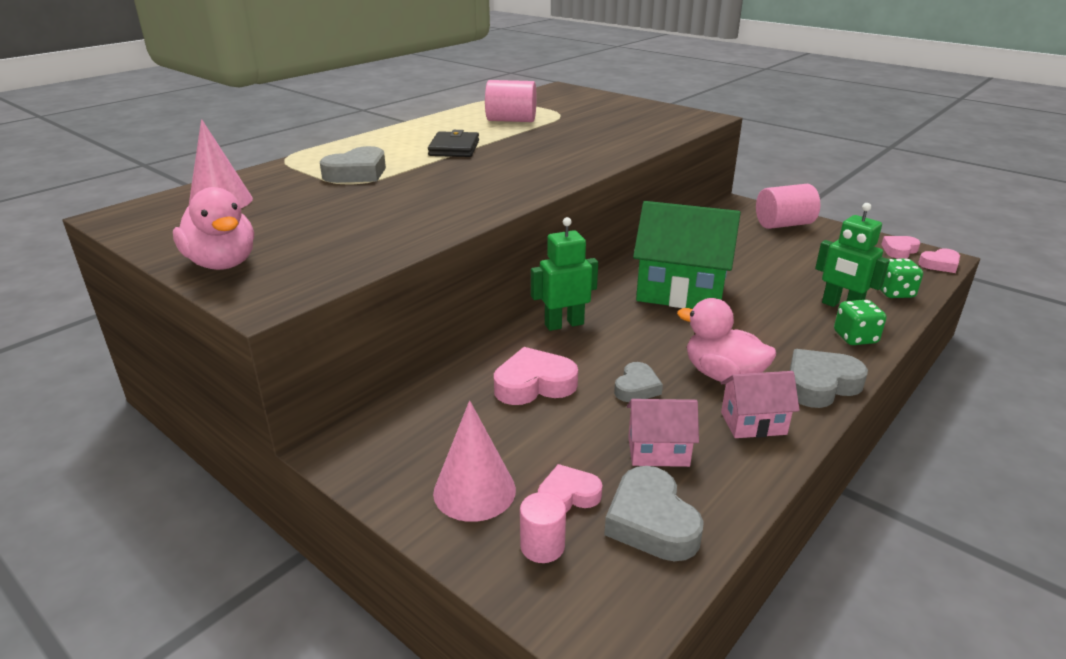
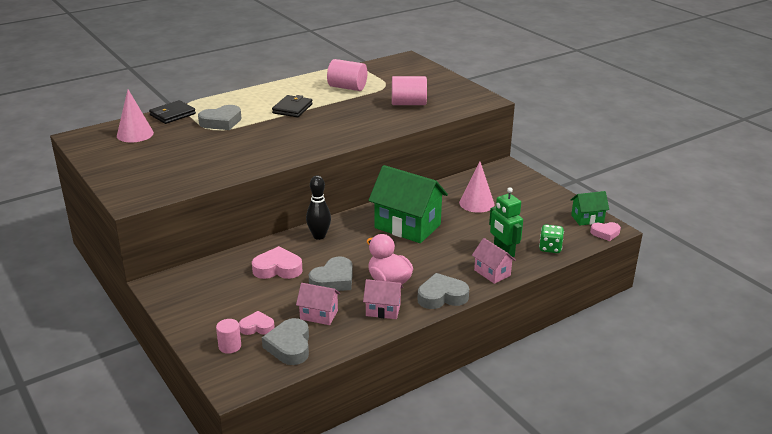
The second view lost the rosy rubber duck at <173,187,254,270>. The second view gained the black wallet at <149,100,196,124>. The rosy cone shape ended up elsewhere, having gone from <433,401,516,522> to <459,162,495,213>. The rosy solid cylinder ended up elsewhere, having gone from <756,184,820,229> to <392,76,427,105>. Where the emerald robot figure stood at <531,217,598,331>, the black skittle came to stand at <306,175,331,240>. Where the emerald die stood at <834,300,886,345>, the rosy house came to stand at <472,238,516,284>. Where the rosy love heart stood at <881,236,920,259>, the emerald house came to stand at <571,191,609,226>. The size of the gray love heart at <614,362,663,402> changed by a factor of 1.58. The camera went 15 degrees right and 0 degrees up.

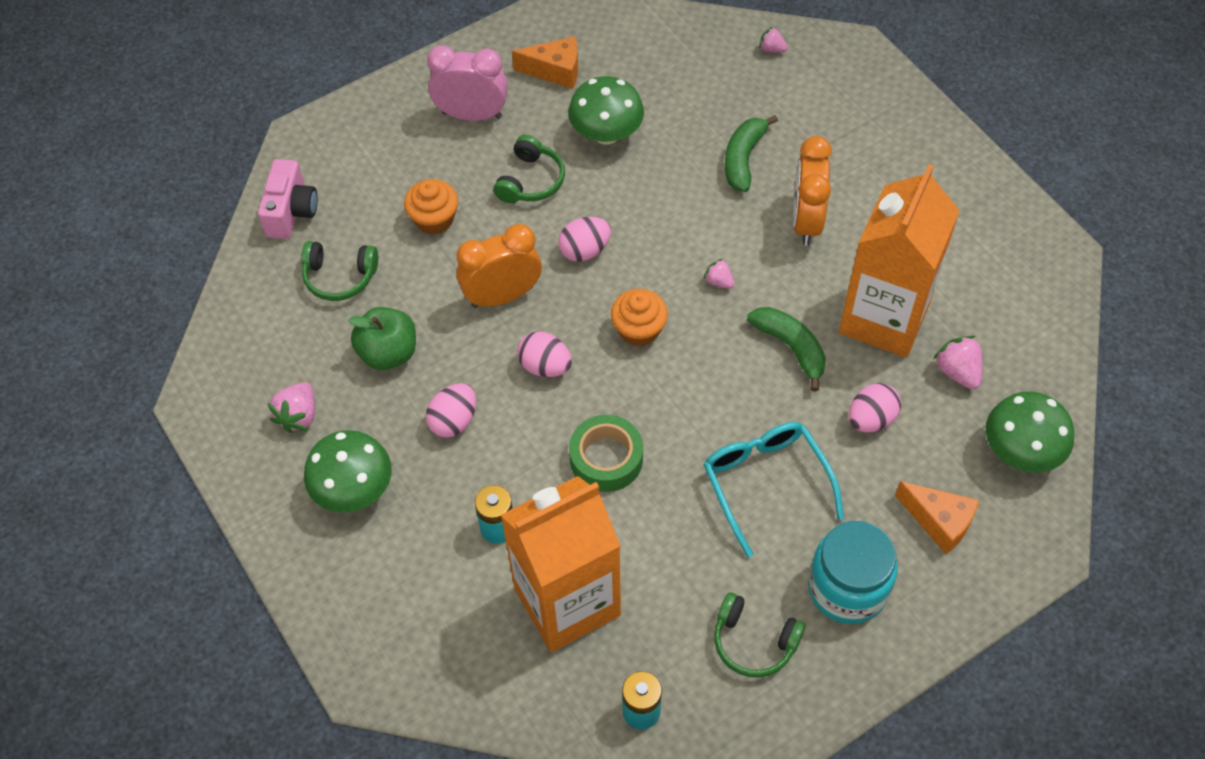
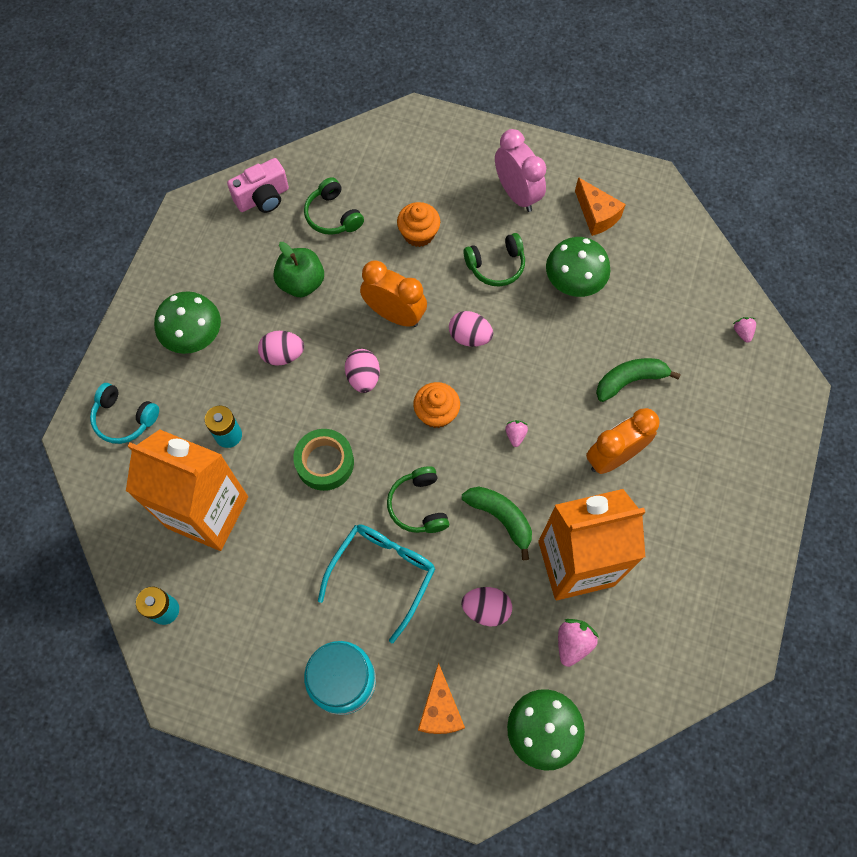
The second view lost the rosy toy strawberry at <268,382,315,433>. The second view gained the turquoise headset at <90,383,159,444>. The rosy compact camera ended up elsewhere, having gone from <258,159,318,239> to <227,158,289,213>. The emerald headset ended up elsewhere, having gone from <714,592,805,678> to <387,466,449,533>. The emerald banana fruit at <747,307,826,391> ended up facing another way, 60 degrees counterclockwise from before. The camera went 50 degrees right and 10 degrees up.

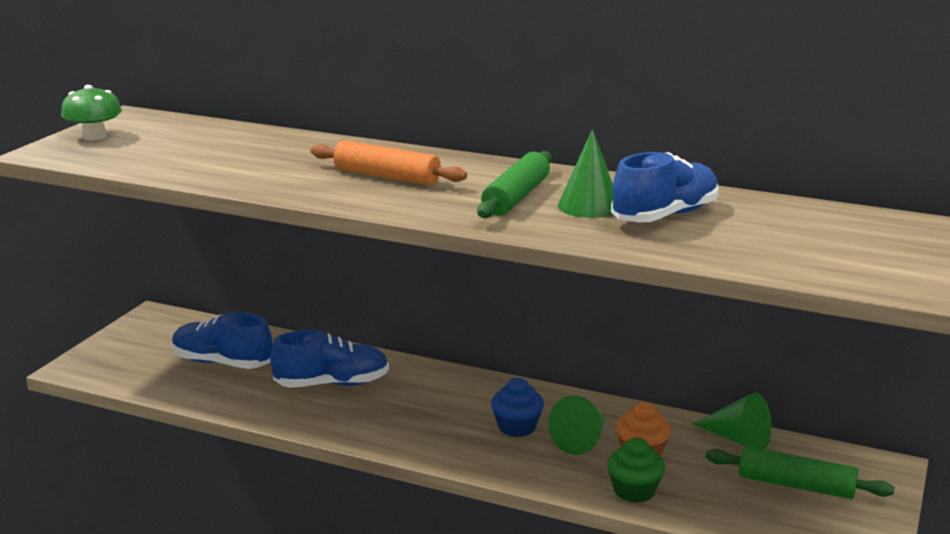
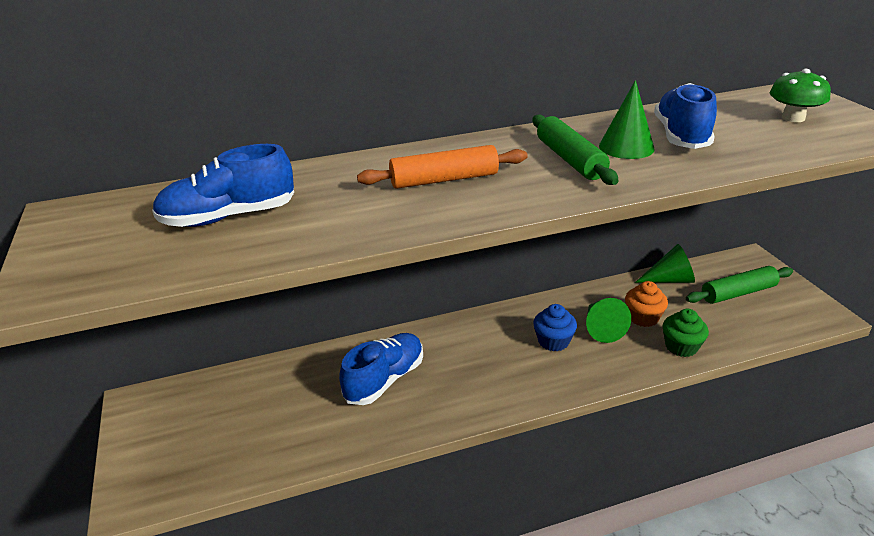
The emerald mushroom ended up elsewhere, having gone from <61,85,122,140> to <770,69,831,122>. The blue shoe ended up elsewhere, having gone from <172,312,272,369> to <152,144,294,227>. The camera went 40 degrees left and 10 degrees up.

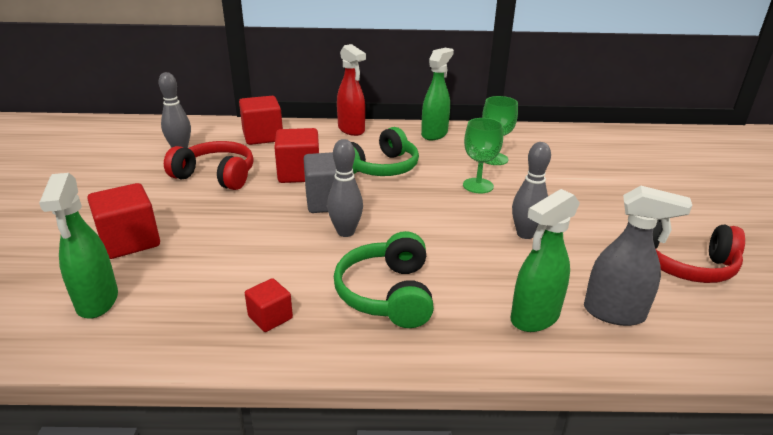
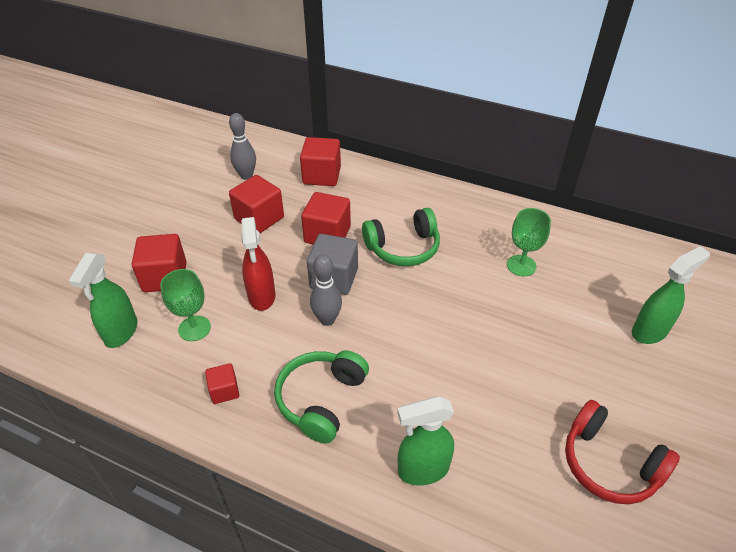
The second view lost the gray skittle at <512,142,551,239>. The second view lost the gray spray cleaner at <584,186,692,326>. The crimson spray cleaner ended up elsewhere, having gone from <337,44,366,136> to <241,217,275,311>. The emerald spray cleaner ended up elsewhere, having gone from <421,48,454,140> to <632,246,710,344>. The emerald goblet ended up elsewhere, having gone from <463,118,503,193> to <160,269,211,341>. Where the crimson headset stood at <164,141,254,190>, the crimson block came to stand at <229,175,284,233>. The camera went 25 degrees right and 15 degrees up.

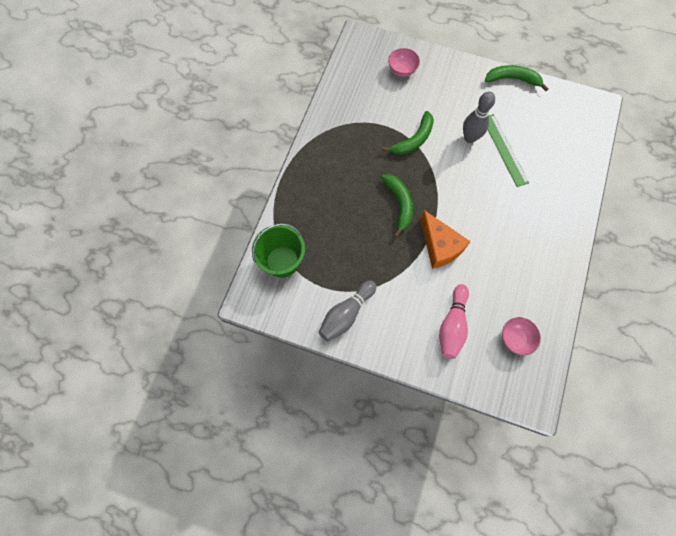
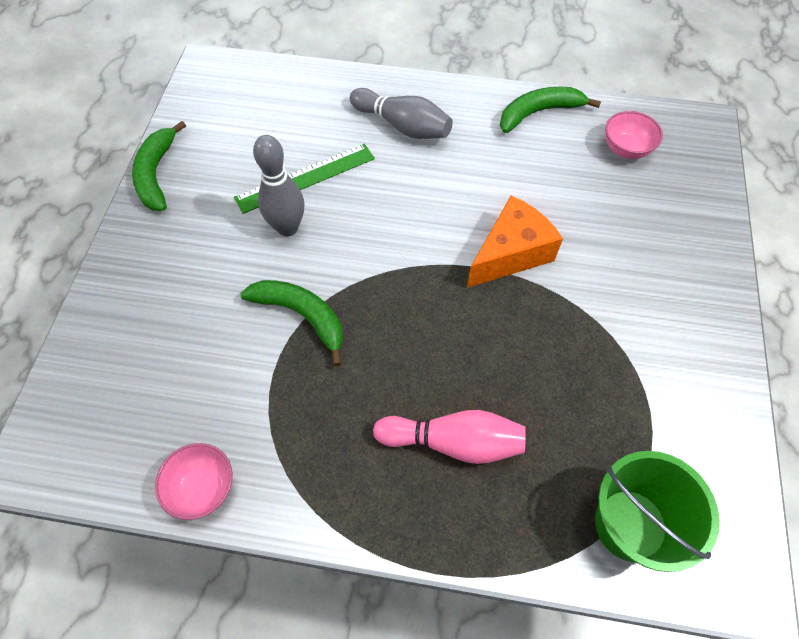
The gray skittle ended up elsewhere, having gone from <318,281,376,341> to <350,88,453,139>. The emerald banana fruit ended up elsewhere, having gone from <381,174,413,238> to <500,87,601,133>. The rosy deep dish ended up elsewhere, having gone from <388,48,420,77> to <155,443,233,520>. The rosy skittle ended up elsewhere, having gone from <439,284,469,359> to <373,410,526,464>. The camera went 100 degrees left and 10 degrees down.

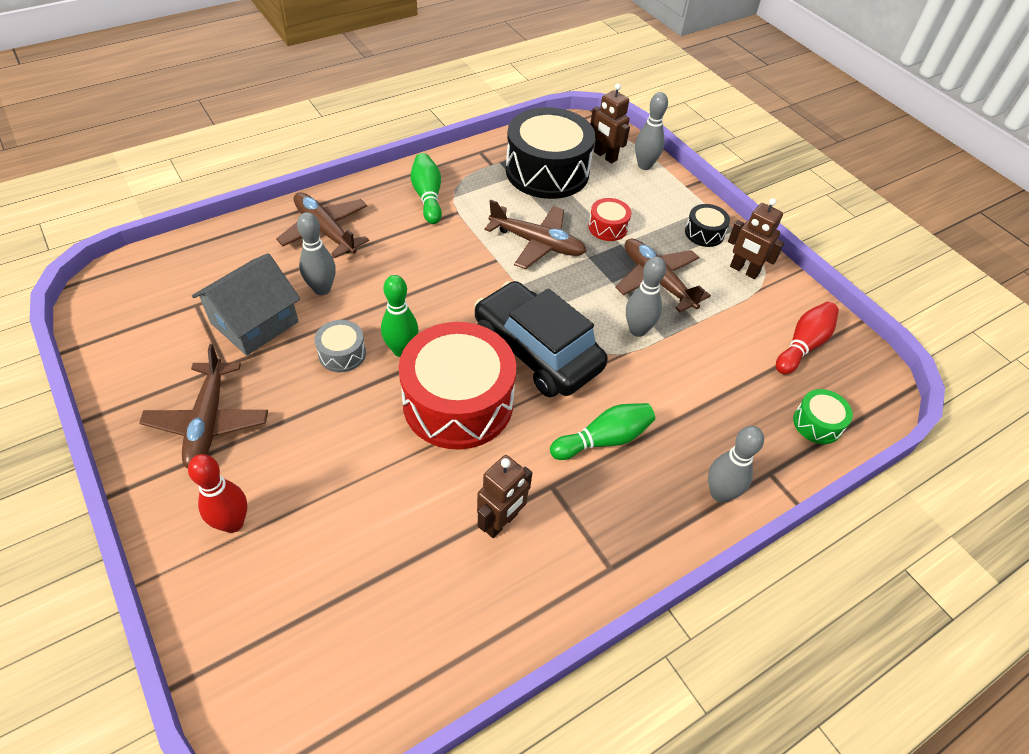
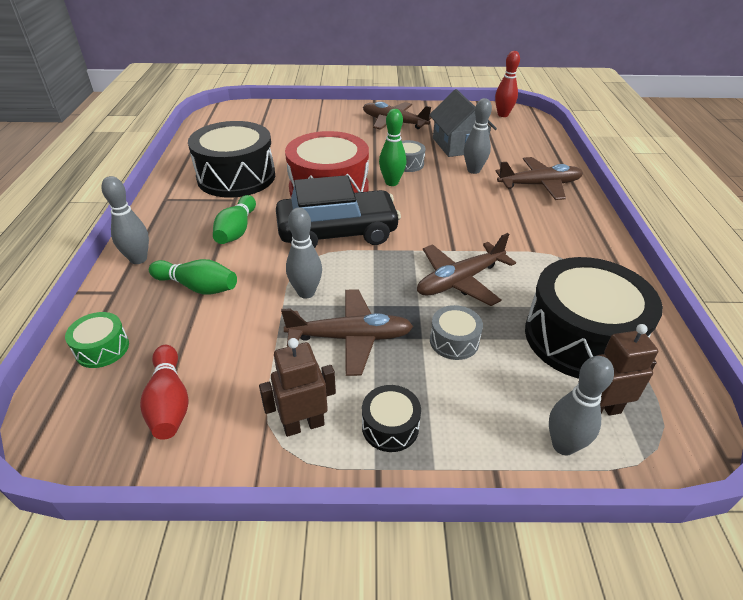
The crimson skittle ended up elsewhere, having gone from <188,454,247,533> to <495,51,520,117>. The emerald skittle ended up elsewhere, having gone from <411,153,442,224> to <149,259,237,295>. Where the brown robot figure stood at <477,455,532,538>, the black drum came to stand at <188,121,275,198>. What was the crimson drum at <588,198,631,241> turned into the gray drum at <430,305,483,360>. The camera went 125 degrees right and 10 degrees down.

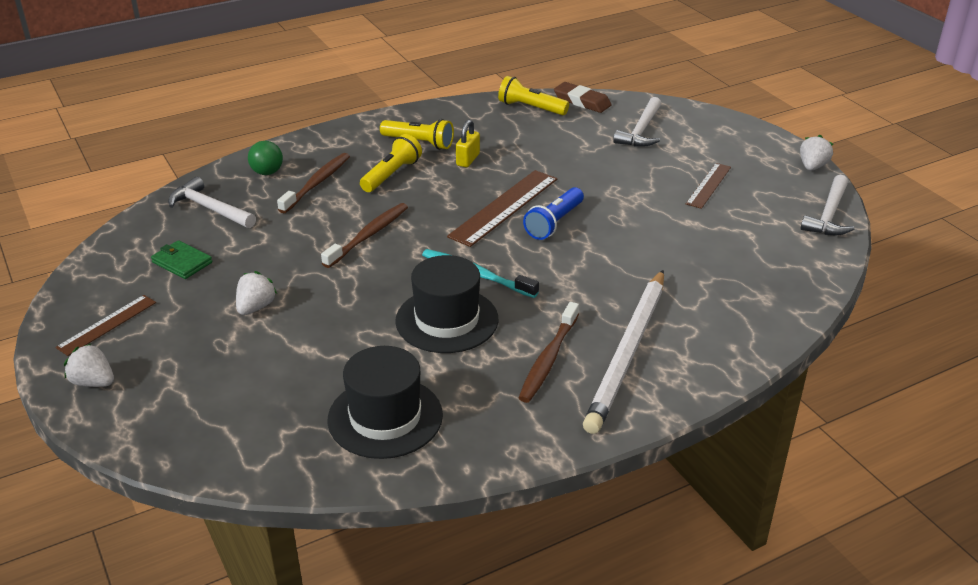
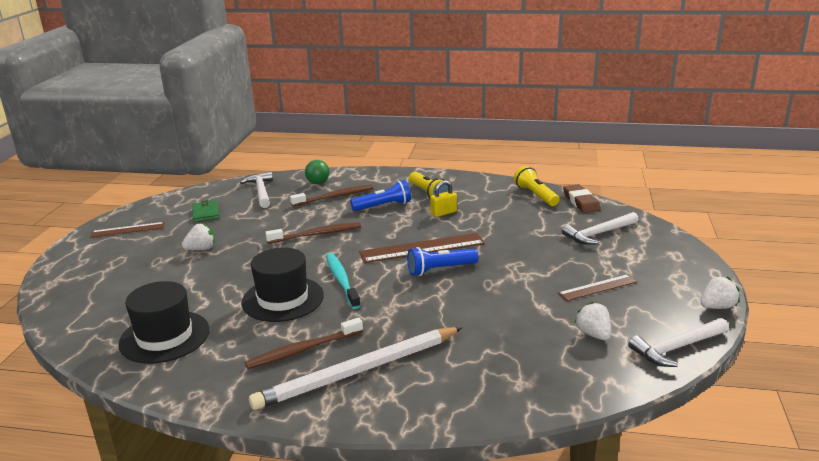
The pure white toy strawberry ended up elsewhere, having gone from <64,344,114,387> to <574,301,611,340>. What was the yellow pocket torch at <360,134,422,192> turned into the blue pocket torch at <350,180,411,211>. The camera went 40 degrees right and 10 degrees down.

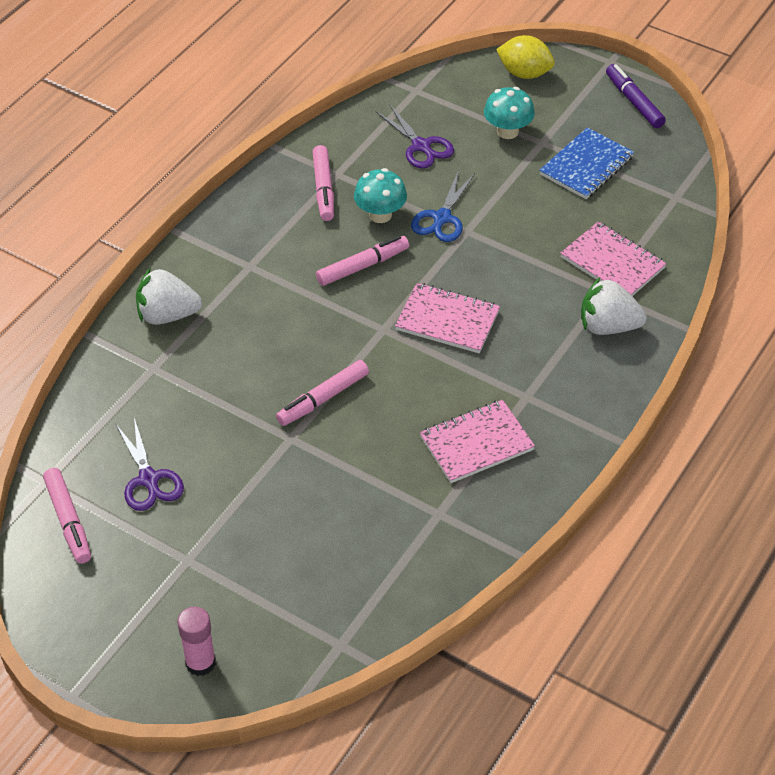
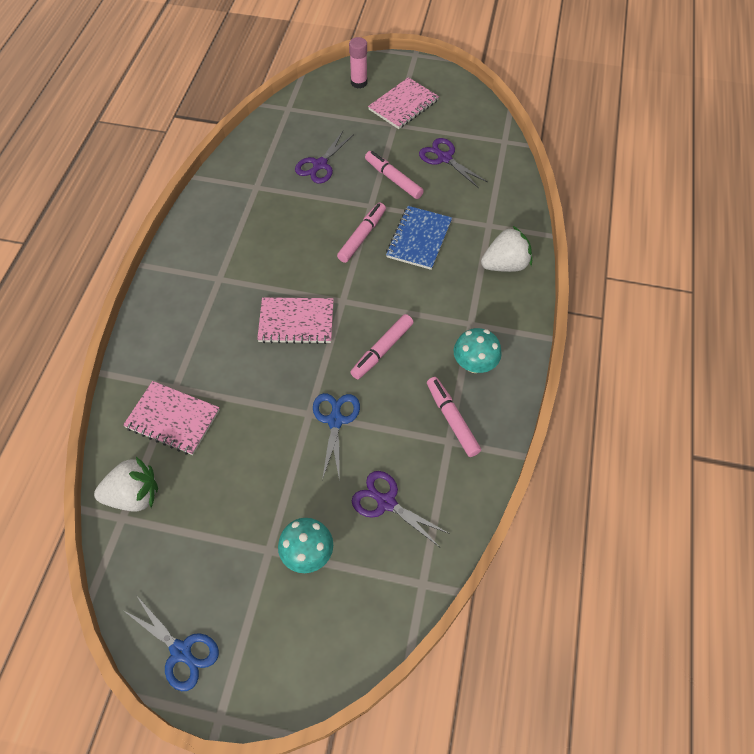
The second view lost the yellow toy lemon at <496,35,555,79>. The second view gained the royal purple pair of scissors at <295,131,354,184>. The rosy marker ended up elsewhere, having gone from <43,468,91,564> to <365,151,424,199>. The turquoise mushroom ended up elsewhere, having gone from <354,168,407,223> to <454,328,502,373>. The rosy notepad ended up elsewhere, having gone from <420,400,535,483> to <368,77,439,129>. The blue notepad ended up elsewhere, having gone from <539,127,634,199> to <386,206,452,270>. The pure white toy strawberry ended up elsewhere, having gone from <581,277,647,335> to <94,457,158,512>. Where the royal purple marker stood at <606,64,666,128>, the blue pair of scissors came to stand at <123,595,219,691>. The camera went 160 degrees right and 10 degrees up.

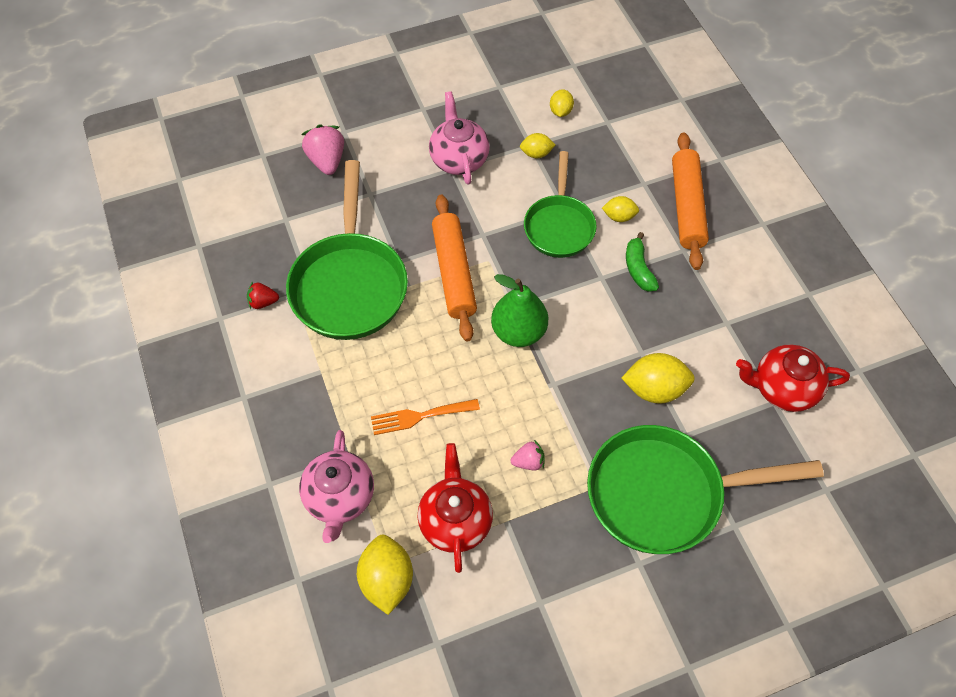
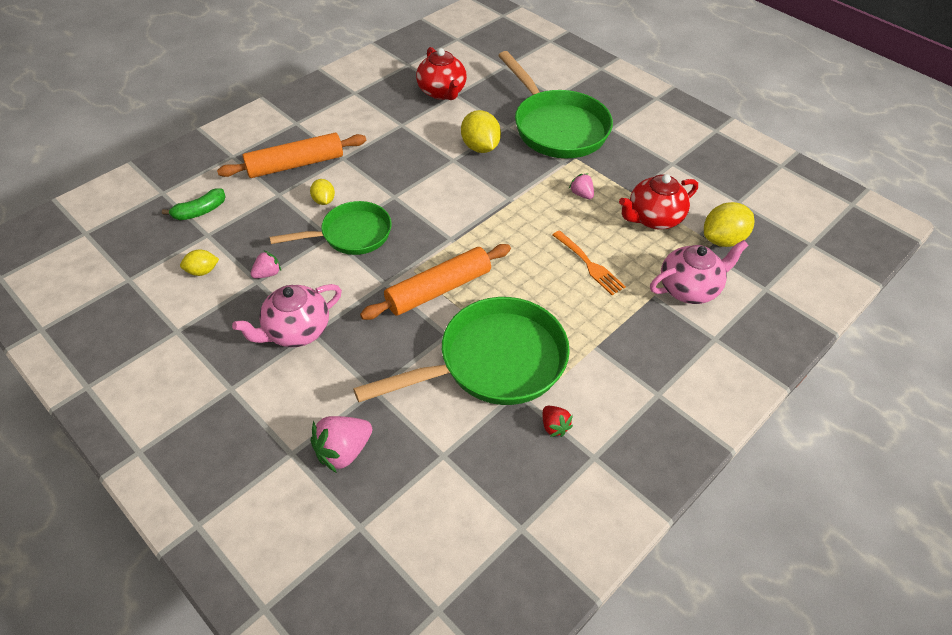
The second view lost the emerald toy pear at <491,274,548,347>. The emerald banana fruit ended up elsewhere, having gone from <626,232,659,292> to <162,189,226,220>. Where the yellow toy lemon stood at <520,133,555,158>, the rosy toy strawberry came to stand at <251,251,281,279>. The camera went 115 degrees left and 10 degrees down.

